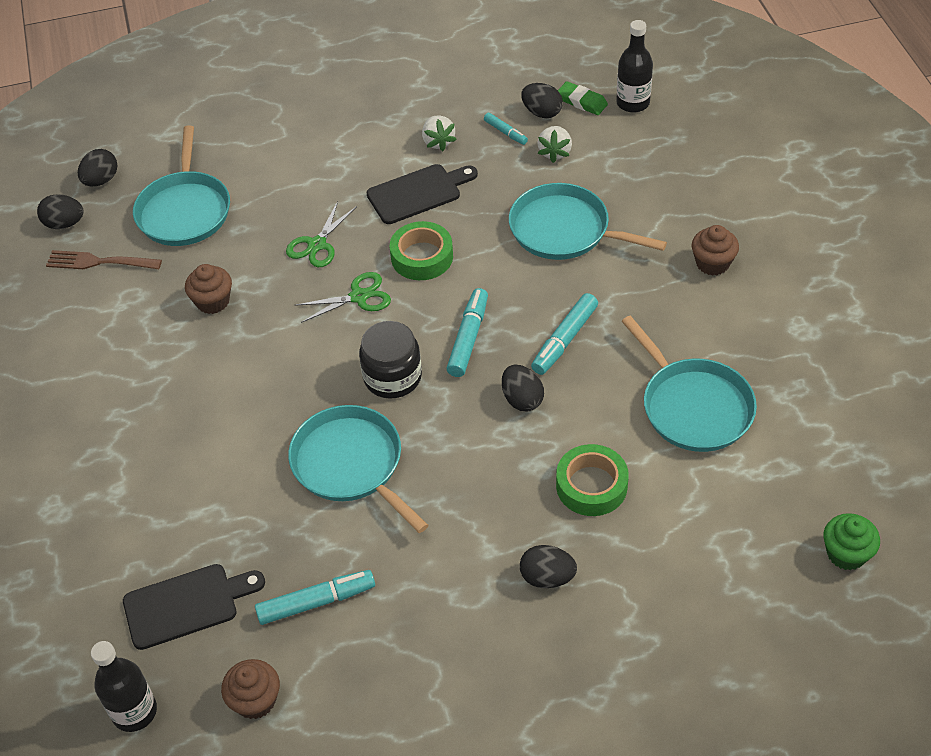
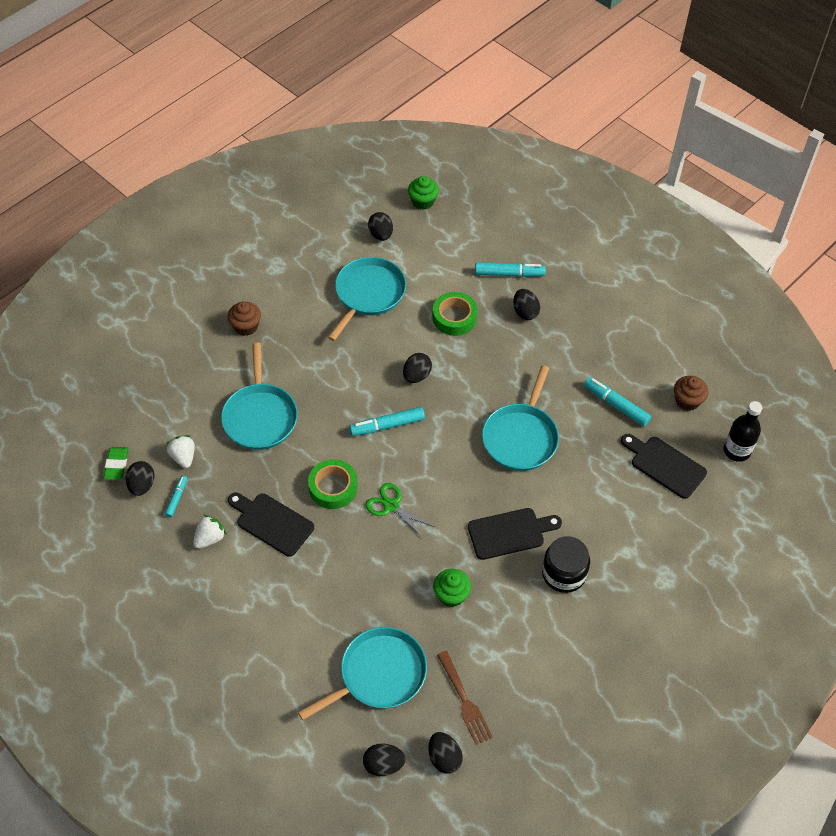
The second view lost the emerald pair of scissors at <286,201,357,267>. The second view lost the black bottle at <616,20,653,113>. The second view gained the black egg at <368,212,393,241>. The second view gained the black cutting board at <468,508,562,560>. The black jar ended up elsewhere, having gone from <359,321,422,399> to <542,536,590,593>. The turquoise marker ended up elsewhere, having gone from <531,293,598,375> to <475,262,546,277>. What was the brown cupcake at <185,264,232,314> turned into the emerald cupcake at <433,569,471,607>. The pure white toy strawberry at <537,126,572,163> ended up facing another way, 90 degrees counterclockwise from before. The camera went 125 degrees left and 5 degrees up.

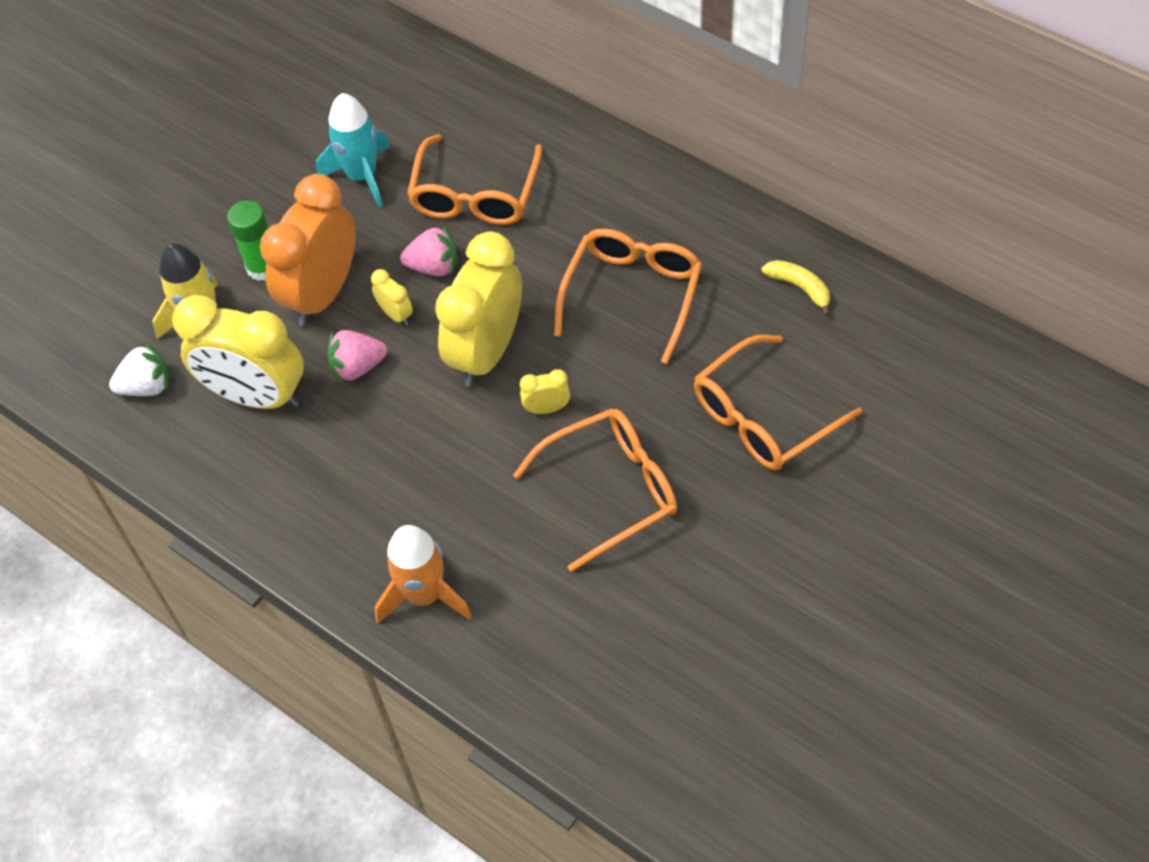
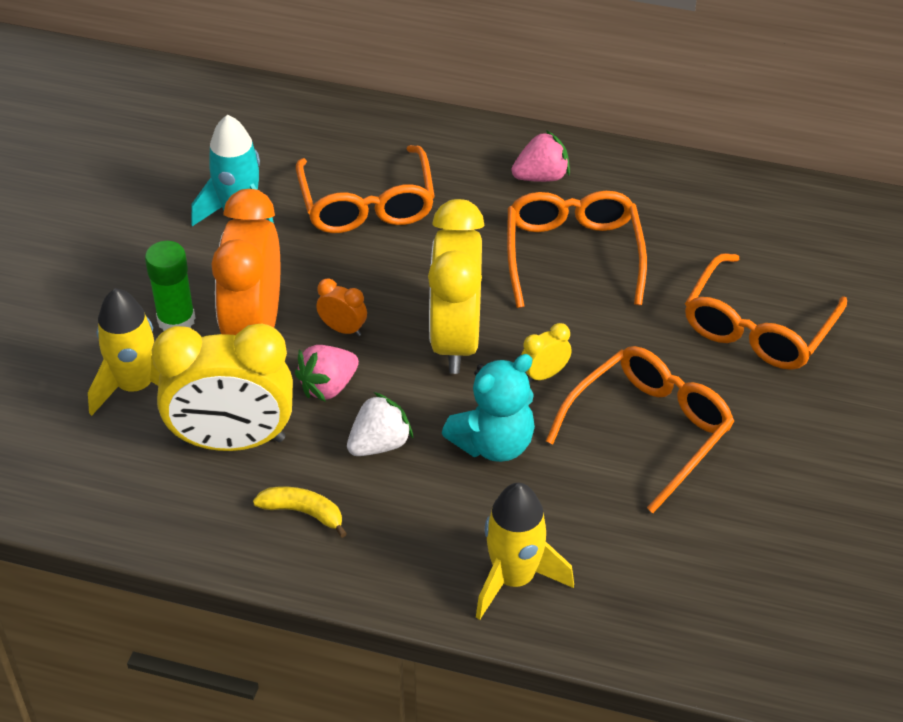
The second view gained the turquoise stuffed bear at <442,354,535,462>. The pure white toy strawberry ended up elsewhere, having gone from <109,342,170,396> to <347,392,413,456>. The rosy toy strawberry ended up elsewhere, having gone from <400,225,457,277> to <512,130,570,182>. The yellow banana fruit ended up elsewhere, having gone from <762,260,830,316> to <253,487,347,538>. What was the yellow clock at <371,269,413,325> turned into the bright orange clock at <316,279,367,336>. What was the bright orange rocket at <375,525,472,623> turned into the yellow rocket at <476,483,574,620>. The camera went 25 degrees left and 10 degrees down.

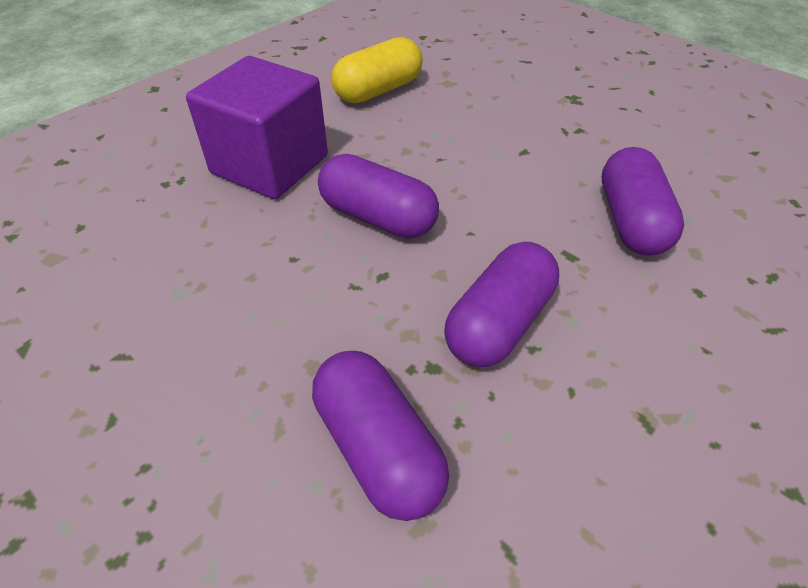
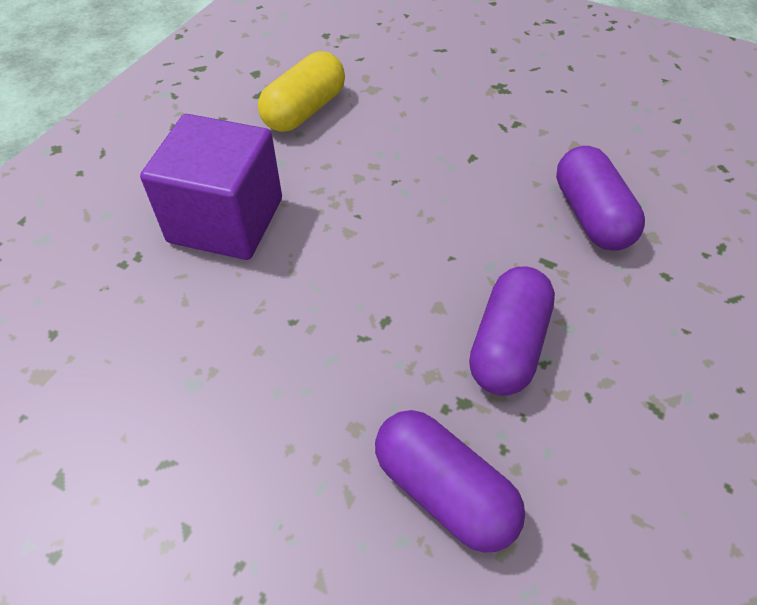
The second view lost the royal purple capsule at <318,154,439,239>. The camera went 15 degrees left and 5 degrees up.

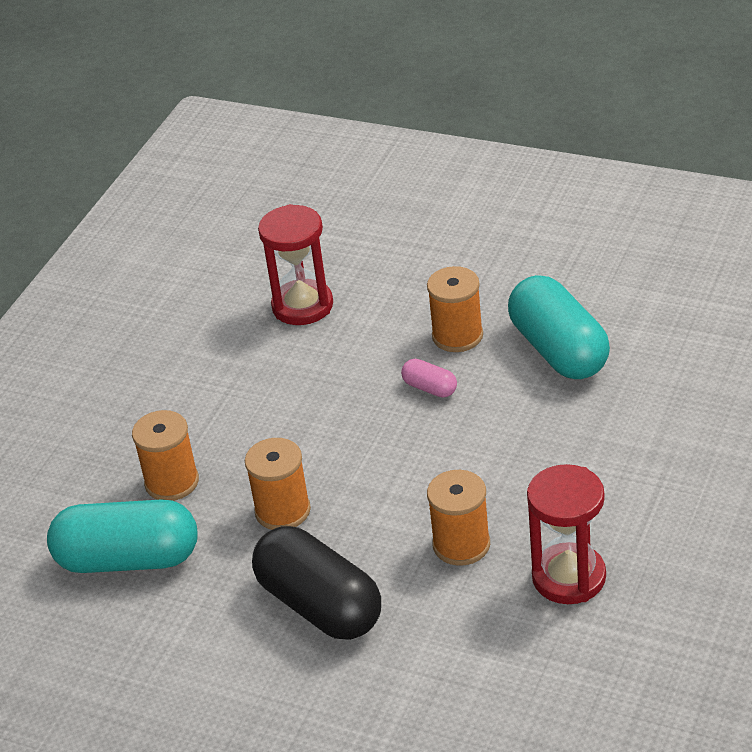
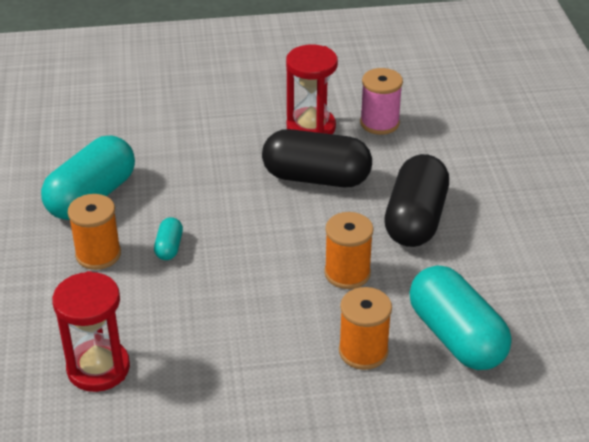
The second view gained the rosy spool at <360,68,403,135>. Where the bright orange spool stood at <427,470,490,566>, the black capsule came to stand at <262,129,372,187>. What was the rosy capsule at <401,359,457,398> turned into the turquoise capsule at <154,217,183,260>. The camera went 125 degrees left and 0 degrees up.

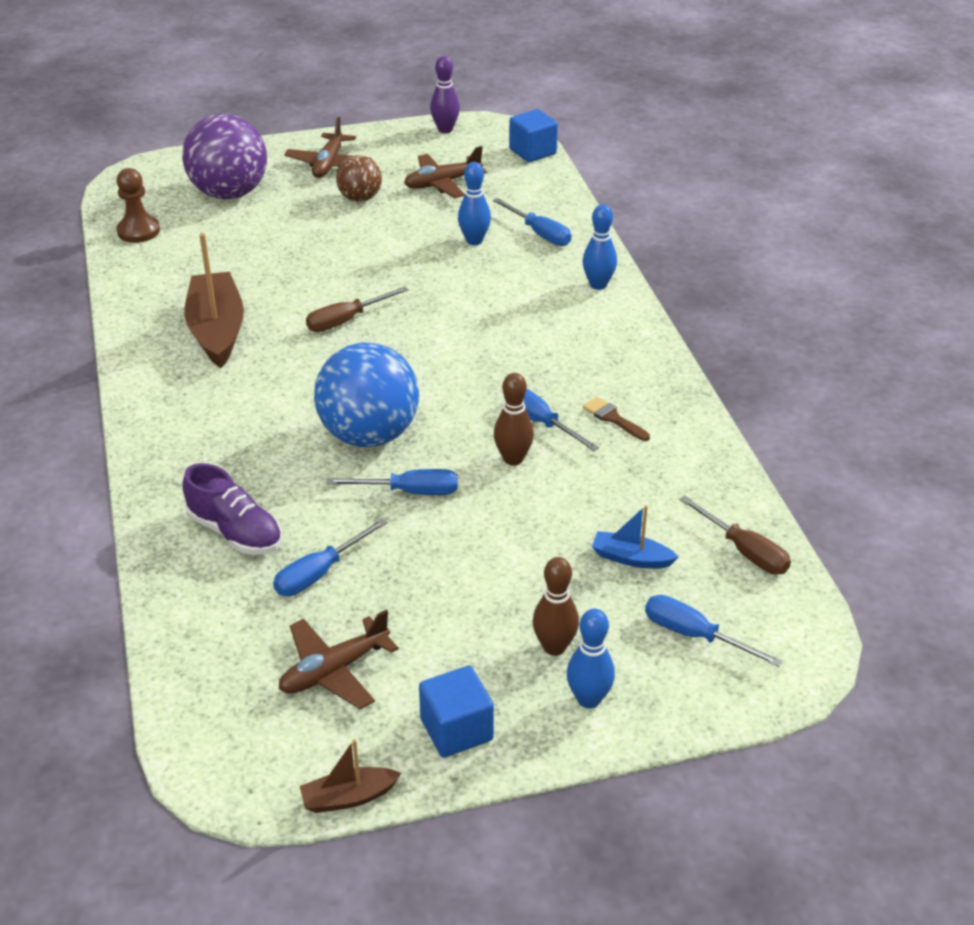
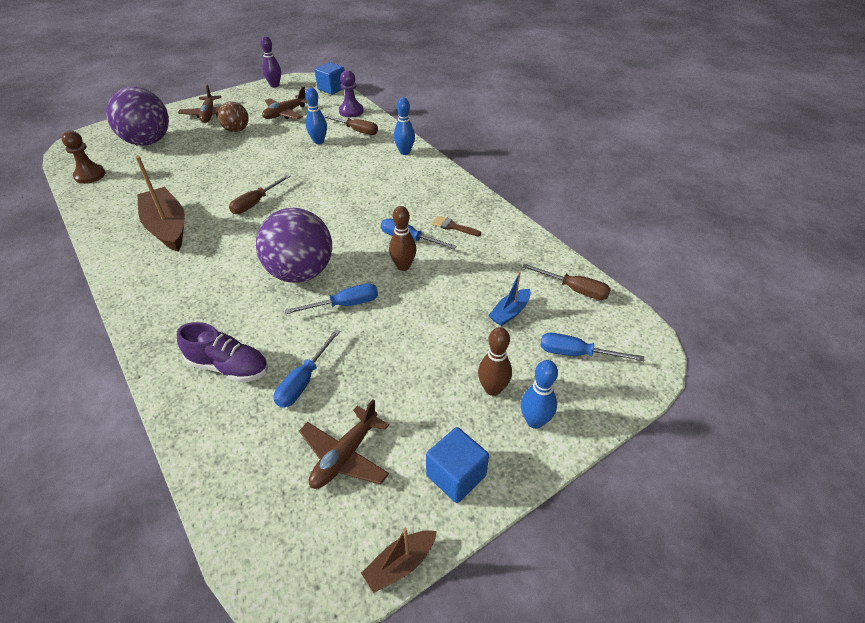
The second view gained the royal purple pawn at <339,70,364,117>. What was the blue play ball at <314,343,419,447> turned into the royal purple play ball at <256,208,332,283>. What was the blue hand screwdriver at <493,198,571,246> turned into the brown hand screwdriver at <323,115,378,135>. The blue boat at <592,505,679,568> ended up facing another way, 45 degrees counterclockwise from before. The camera went 20 degrees left and 5 degrees up.

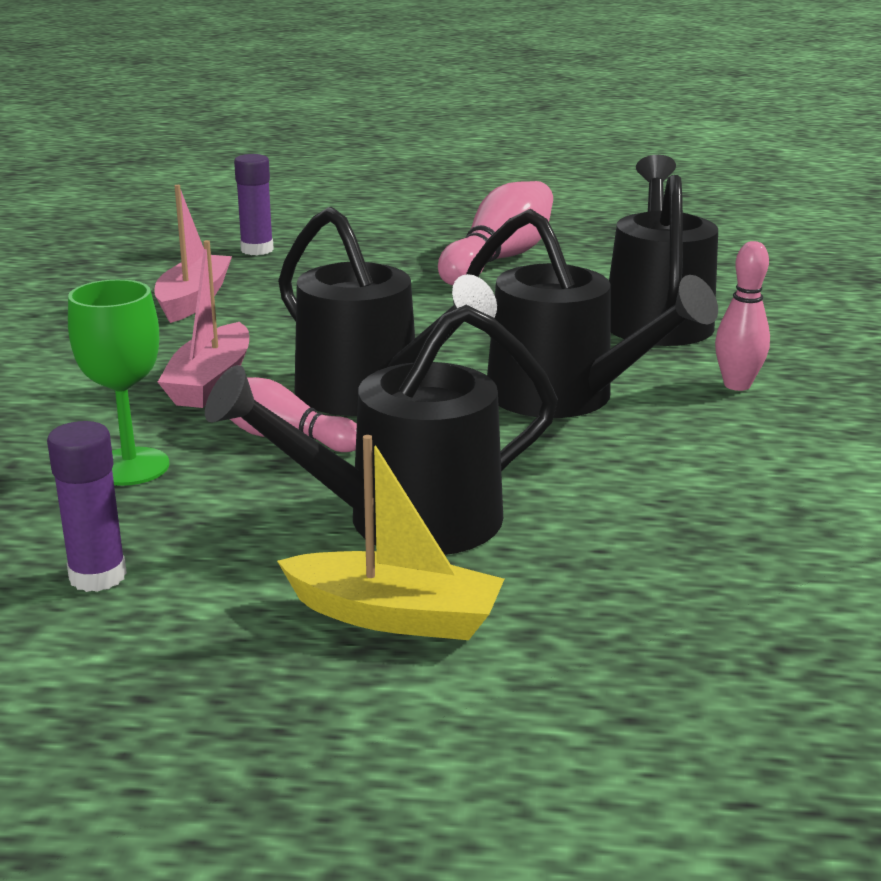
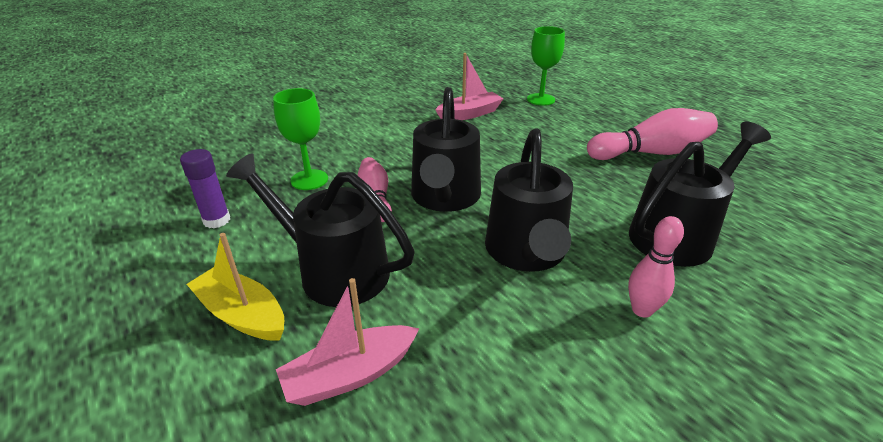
The rosy boat ended up elsewhere, having gone from <158,240,249,408> to <276,278,419,406>. Where the royal purple stick of glue stood at <234,154,274,255>, the emerald goblet came to stand at <527,26,565,106>. The yellow boat at <277,435,504,640> ended up facing another way, 150 degrees clockwise from before. The camera went 50 degrees right and 10 degrees up.

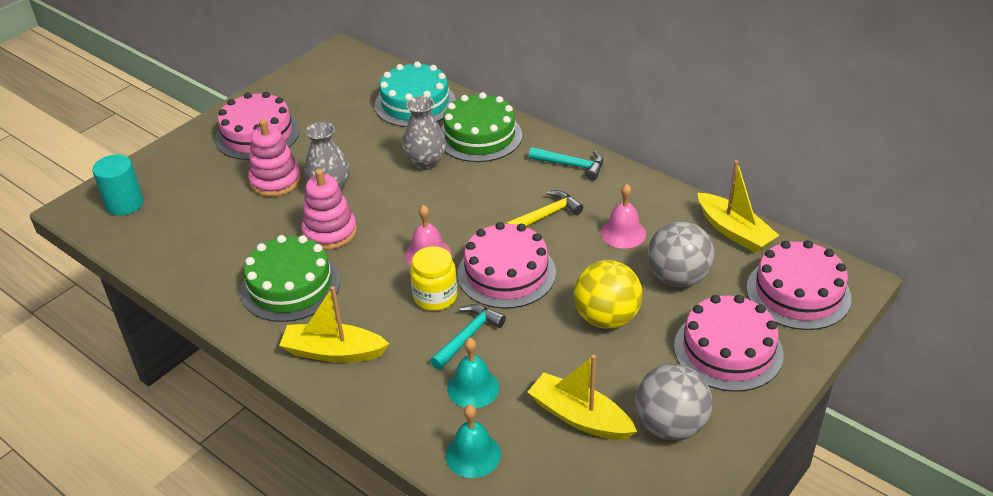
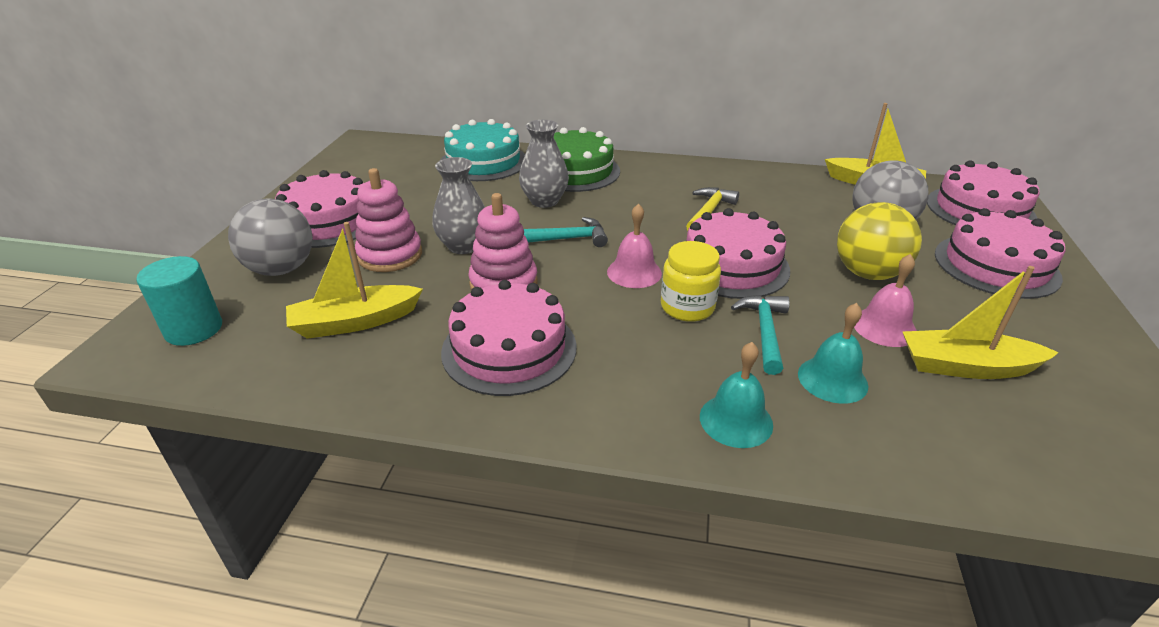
The yellow boat ended up elsewhere, having gone from <279,286,389,363> to <286,222,423,339>. The turquoise bell ended up elsewhere, having gone from <446,405,501,478> to <700,342,773,448>. The turquoise carpenter's hammer ended up elsewhere, having gone from <529,147,603,181> to <524,217,608,247>. The rosy bell ended up elsewhere, having gone from <601,184,646,248> to <854,254,917,347>. The gray play ball ended up elsewhere, having gone from <635,364,713,441> to <228,199,313,276>. What was the emerald layer cake at <240,235,340,322> turned into the rosy layer cake at <441,280,576,396>. The camera went 30 degrees left and 5 degrees down.

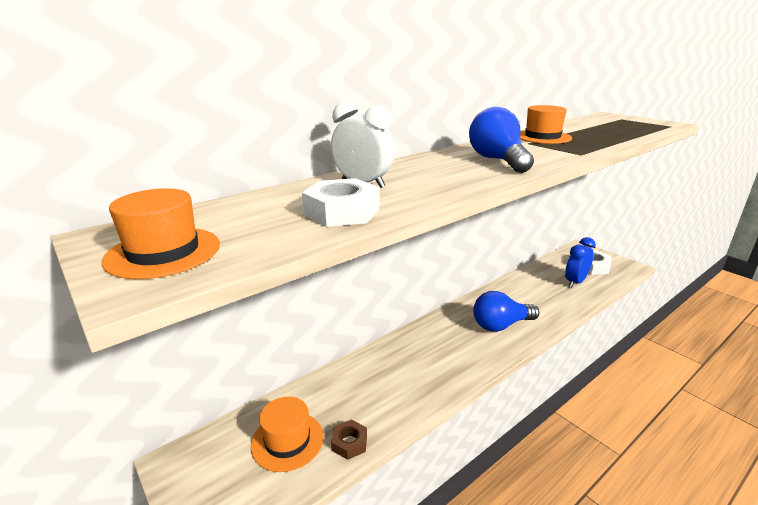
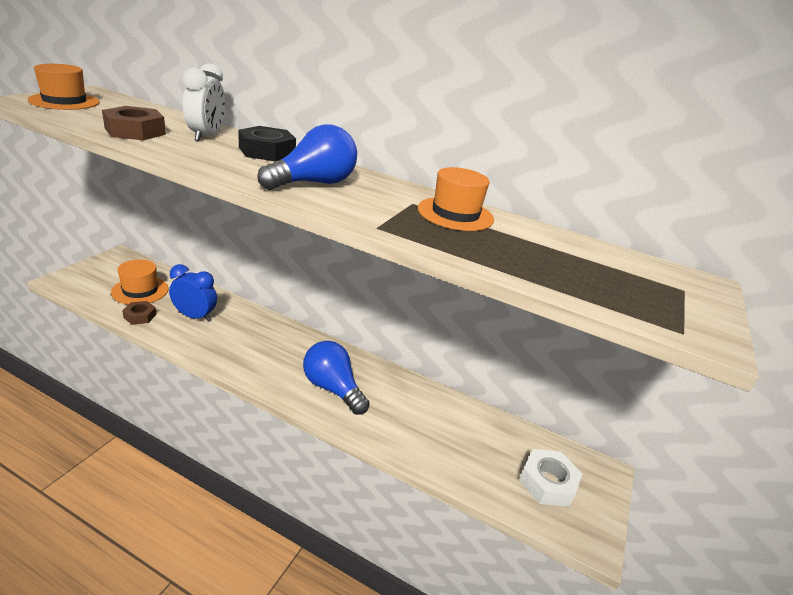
The second view gained the black hexagon nut at <238,126,296,161>. The blue clock ended up elsewhere, having gone from <565,237,596,288> to <169,264,217,322>. What was the pure white hexagon nut at <302,178,380,227> turned into the brown hexagon nut at <102,106,166,140>. The camera went 60 degrees right and 5 degrees up.

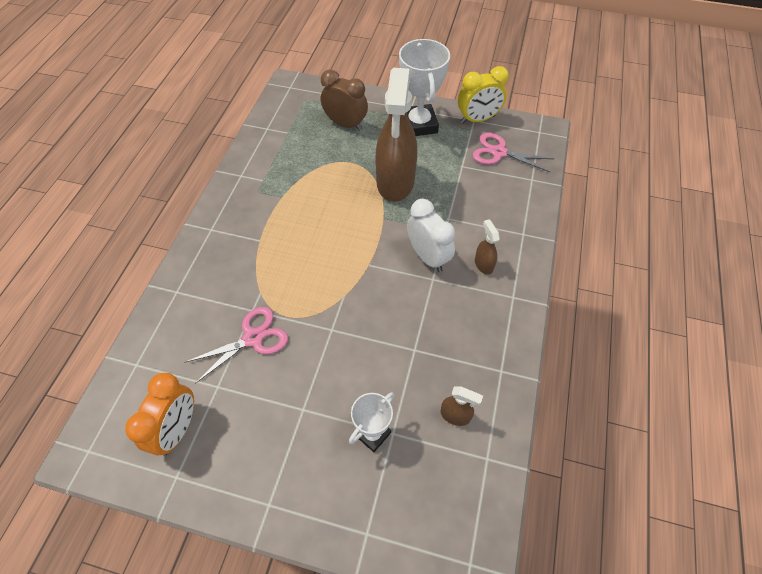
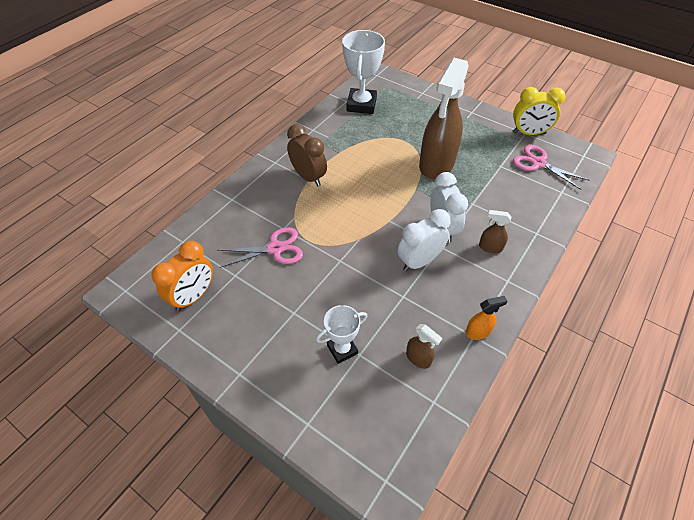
The second view gained the pure white clock at <398,209,451,271>. The second view gained the bright orange spray cleaner at <465,296,507,340>. The brown clock ended up elsewhere, having gone from <321,70,368,131> to <287,124,327,186>. The pure white prize cup ended up elsewhere, having gone from <399,39,450,136> to <342,30,385,114>. The brown spray cleaner at <475,219,500,275> ended up facing another way, 75 degrees counterclockwise from before. The camera went 20 degrees right and 5 degrees down.

